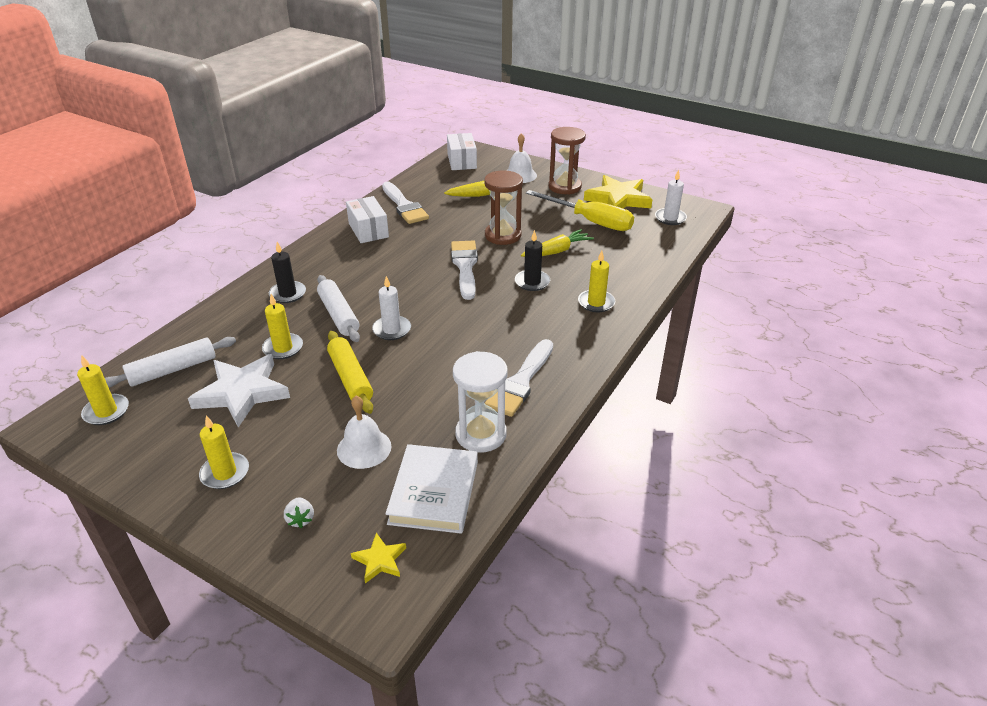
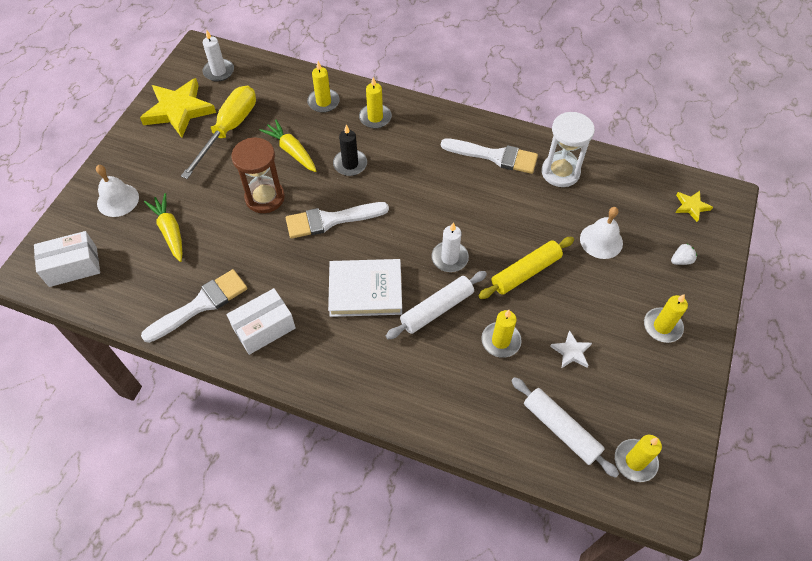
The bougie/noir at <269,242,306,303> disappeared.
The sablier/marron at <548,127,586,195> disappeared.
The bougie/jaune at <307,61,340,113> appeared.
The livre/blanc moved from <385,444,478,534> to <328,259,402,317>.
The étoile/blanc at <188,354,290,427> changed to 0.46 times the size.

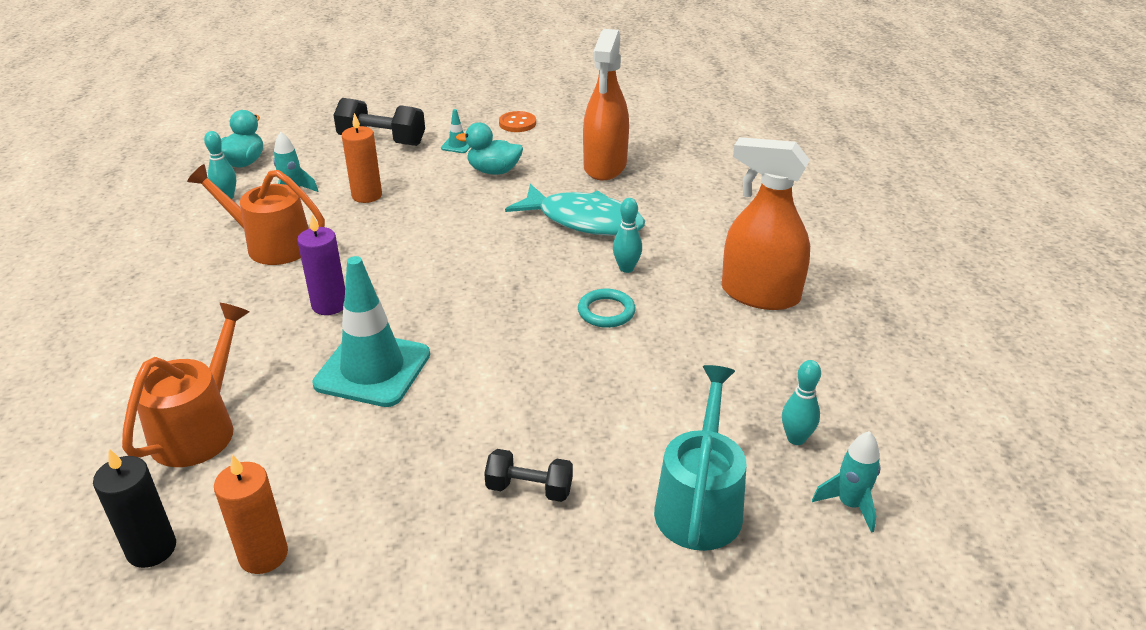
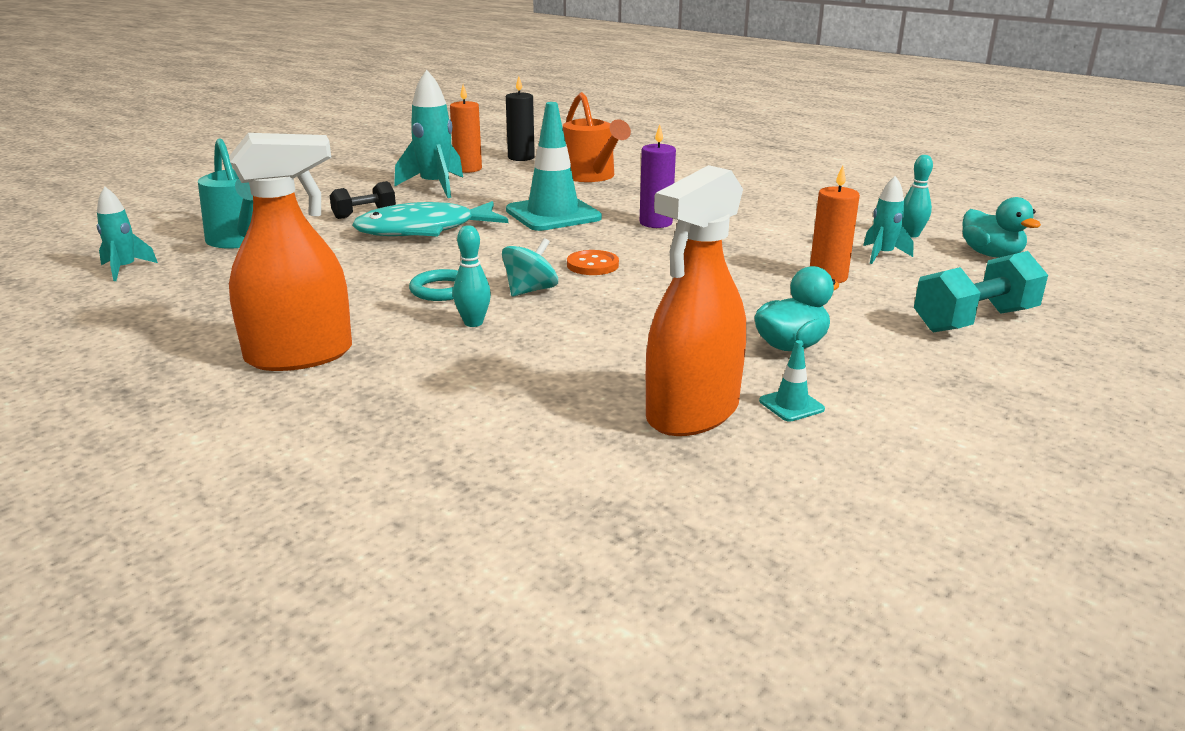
The arrosoir/orange at <187,164,325,265> disappeared.
The quille/turquoise at <782,360,821,445> disappeared.
The fusée/turquoise at <394,70,463,198> appeared.
The toupie/turquoise at <502,238,558,297> appeared.
The cône de chantier/turquoise moved from <441,109,470,153> to <759,340,825,422>.
The bouton/orange moved from <499,111,536,132> to <567,250,619,275>.
The poisson/turquoise moved from <505,184,645,236> to <352,201,508,236>.
The haltère/noir at <334,98,425,146> became the haltère/turquoise at <914,251,1048,333>.
The vaporisateur/orange at <583,29,629,180> turned 105 degrees counterclockwise.

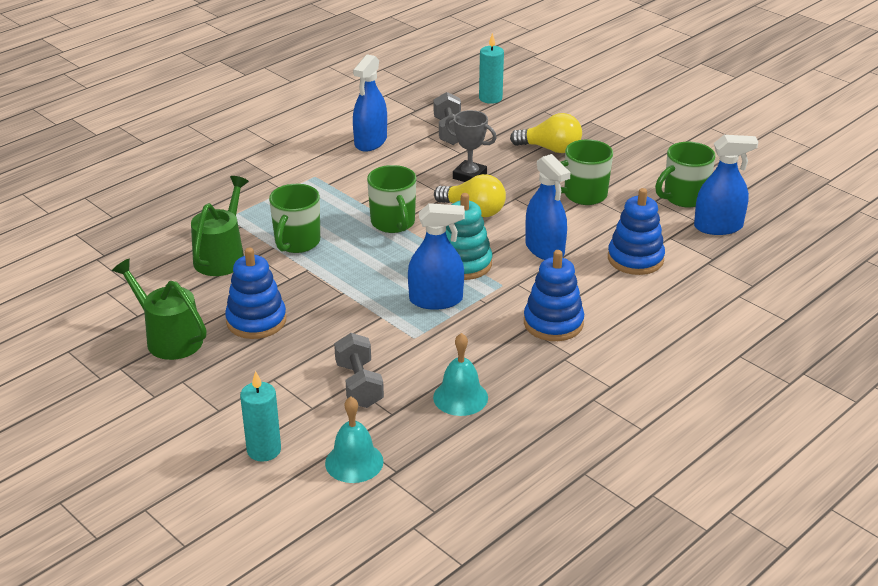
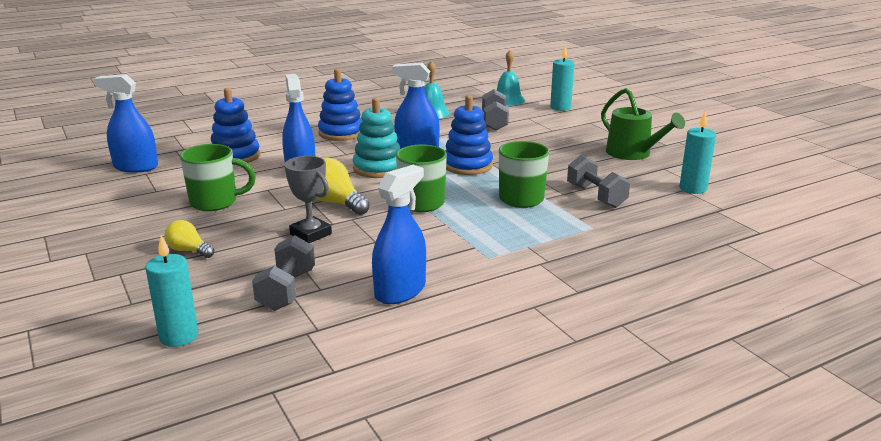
The tasse/vert at <655,142,716,207> disappeared.
The bougie/turquoise at <679,112,716,194> appeared.
The jouet à empiler/bleu moved from <225,247,286,339> to <445,95,493,175>.
The arrosoir/vert at <191,176,249,276> was replaced by the haltère/gris at <567,155,630,208>.
The ampoule/jaune at <510,113,582,153> changed to 0.62 times the size.

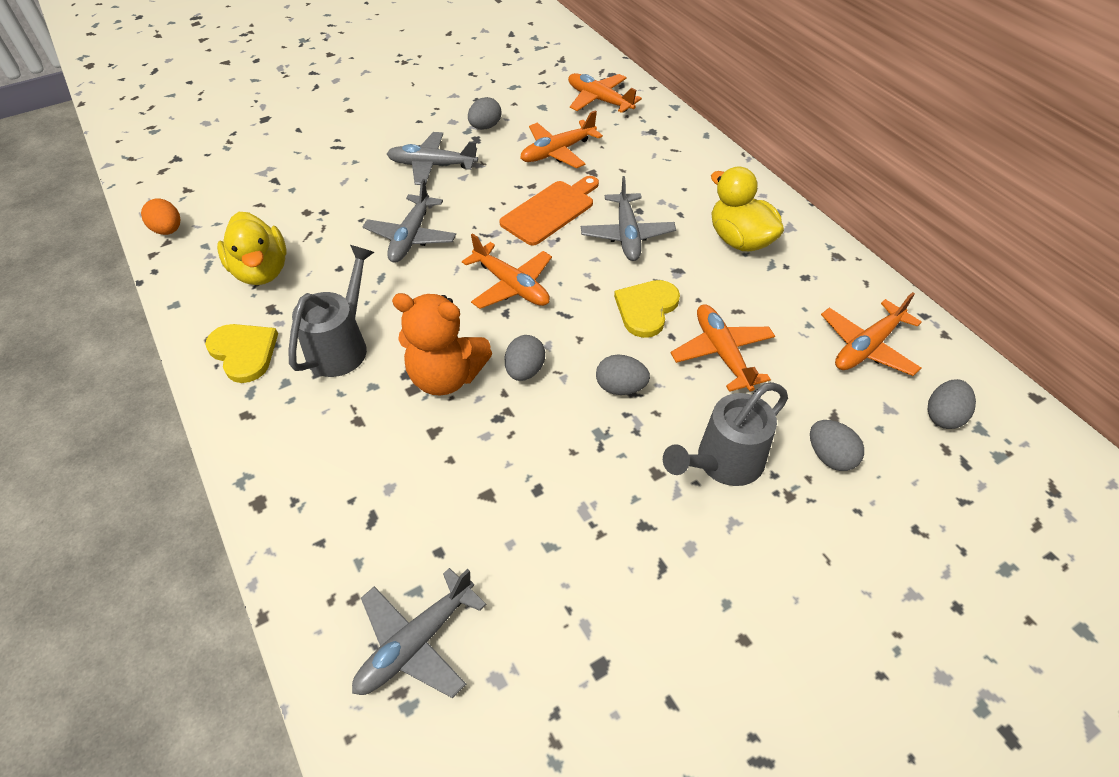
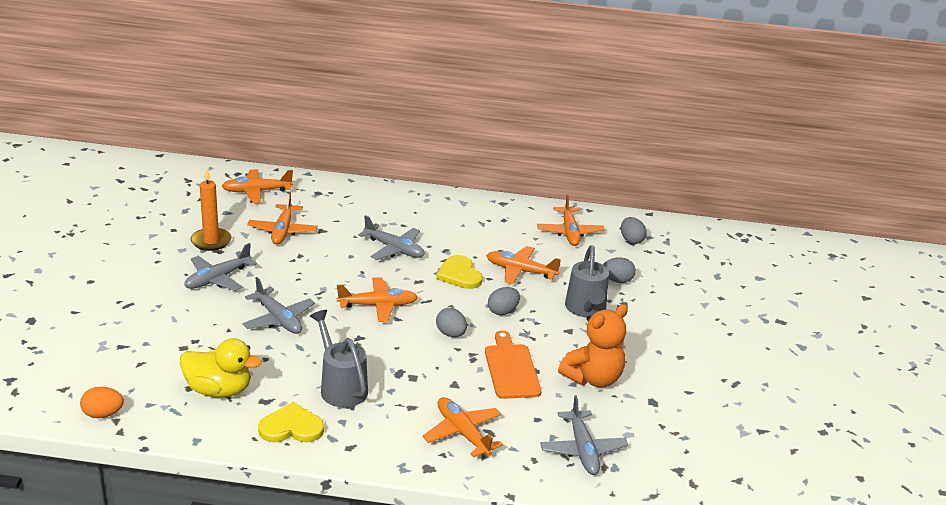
The canard/jaune at <711,166,784,251> disappeared.
The avion/orange at <423,397,503,458> appeared.
The ours en peluche/orange moved from <392,293,492,396> to <558,304,628,388>.
The planche à découper/orange moved from <499,176,599,245> to <485,331,542,399>.
The œuf/gris at <468,97,502,129> was replaced by the bougie/orange at <191,168,232,251>.

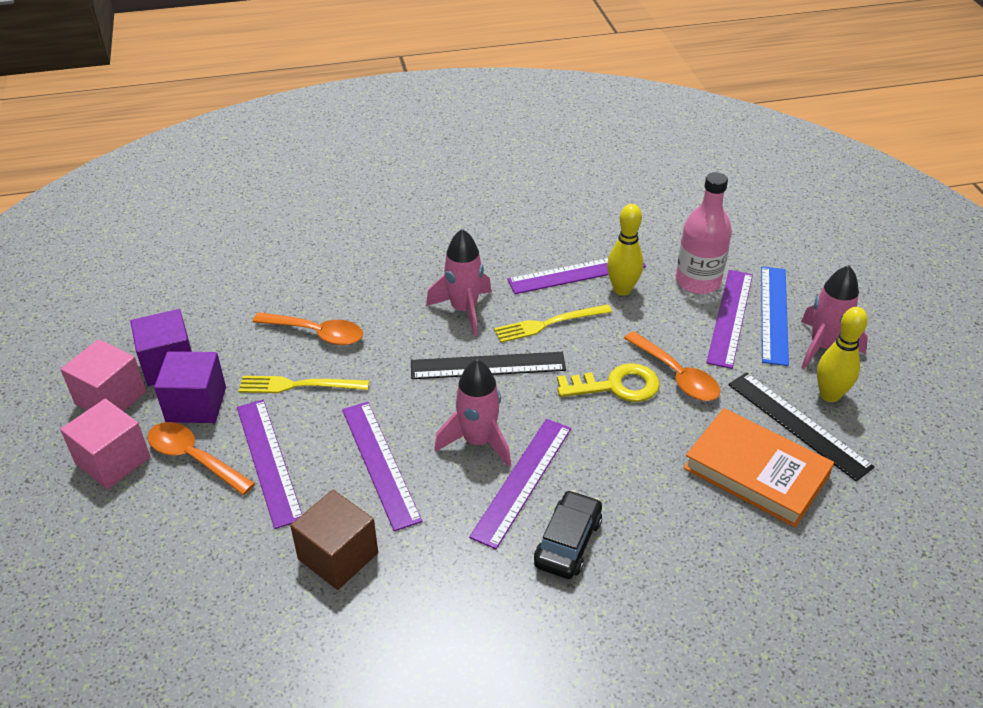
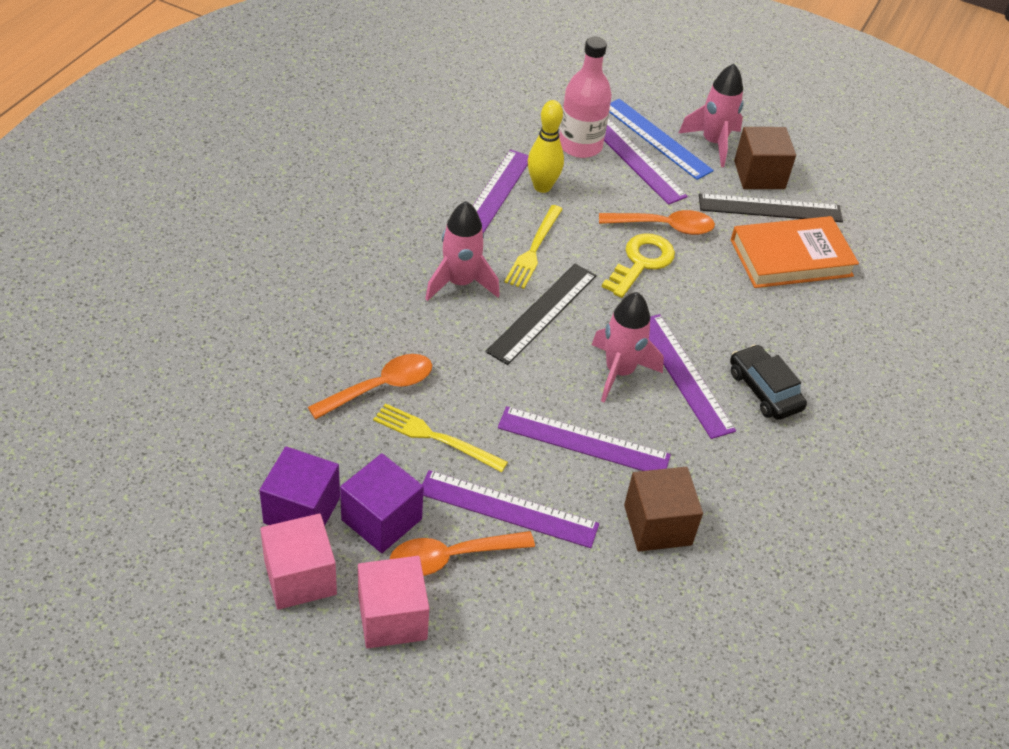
The quille/jaune at <817,307,868,402> was replaced by the cube/marron at <734,127,796,189>.
The fourchette/jaune at <239,376,369,393> turned 75 degrees clockwise.

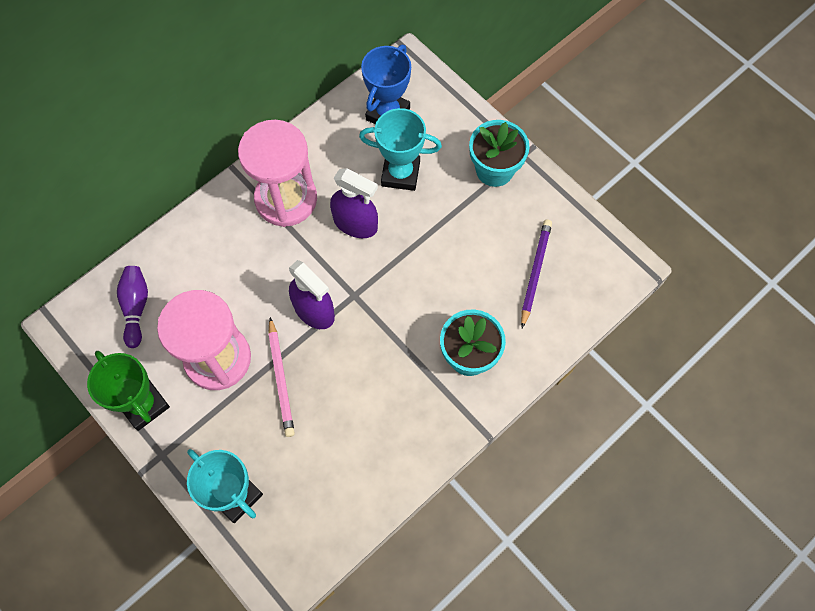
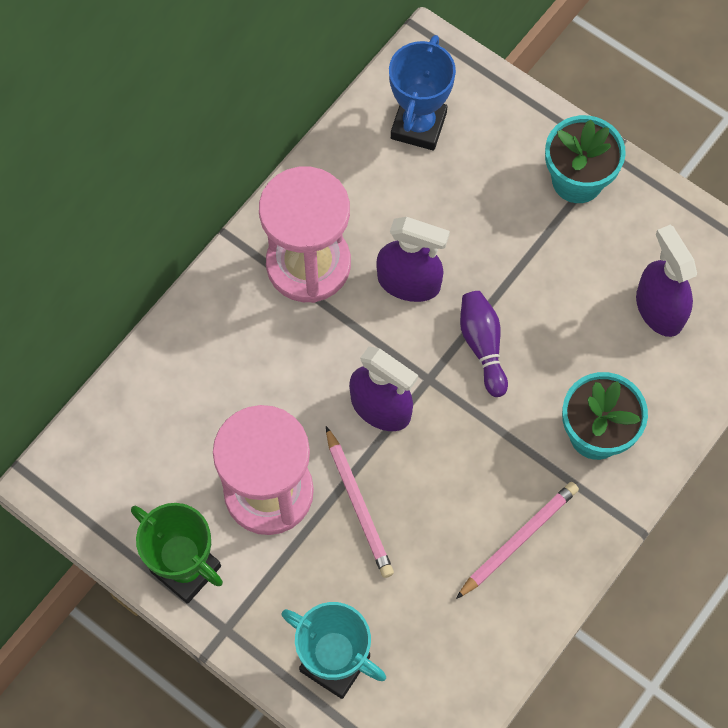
The trophée/turquoise at <359,108,442,191> disappeared.
The crayon/rose at <456,482,579,599> appeared.
The quille/violet moved from <117,266,148,348> to <460,291,508,397>.
The crayon/violet at <521,219,552,328> was replaced by the vaporisateur/violet at <636,225,697,337>.

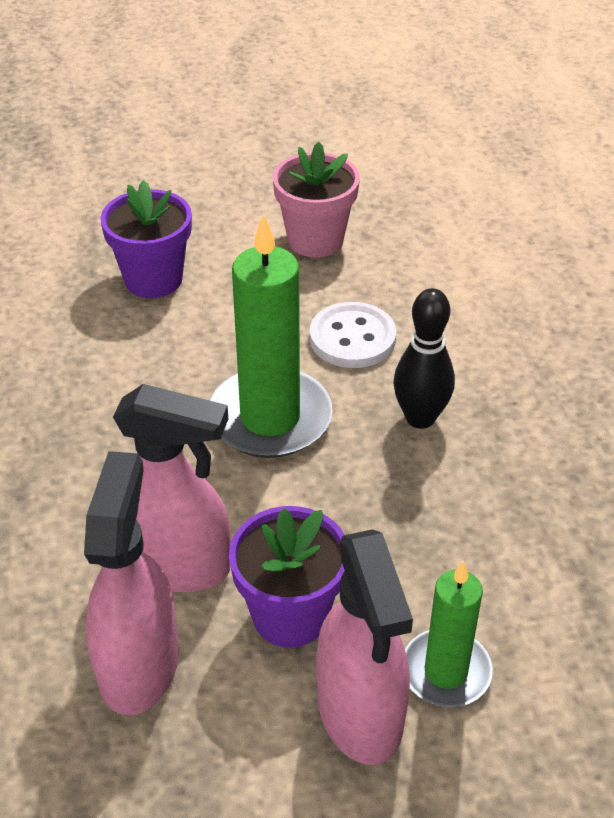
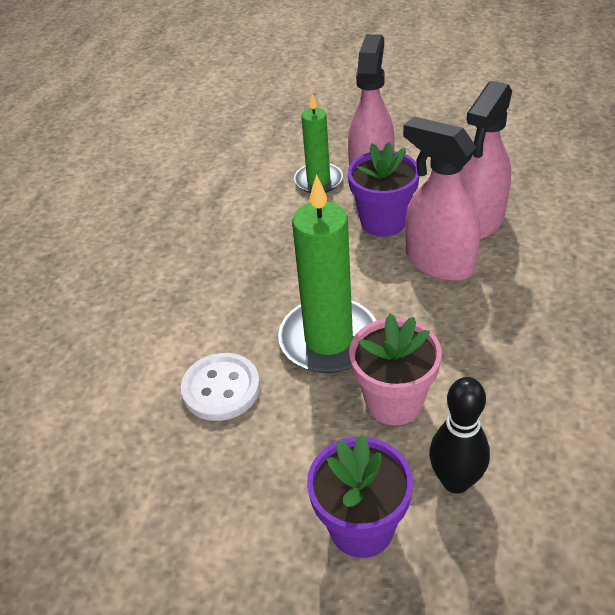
The pot de fleurs/rose moved from <273,142,360,257> to <349,314,442,425>.
The quille/noir moved from <393,288,455,429> to <429,377,490,494>.

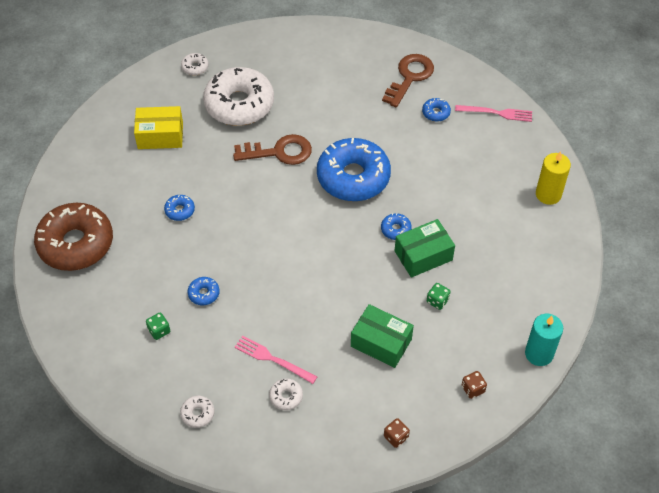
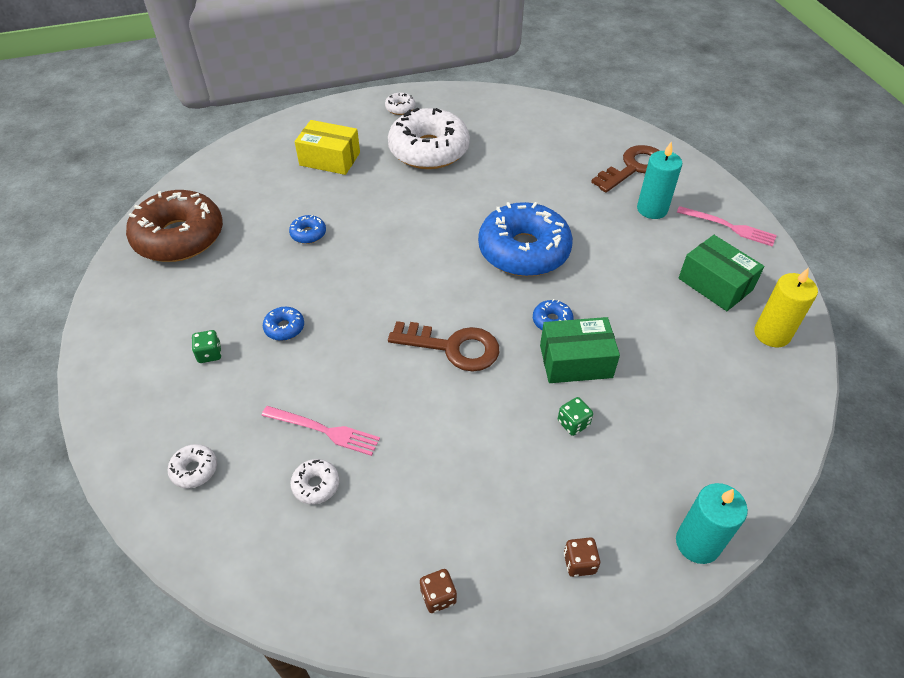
The clé/marron moved from <233,134,312,165> to <388,321,499,372>.
The boîte/vert moved from <351,304,414,368> to <678,235,764,311>.
The beignet/bleu at <422,98,451,122> was replaced by the bougie/turquoise at <637,141,682,219>.
The fourchette/rose at <235,336,317,384> turned 150 degrees clockwise.

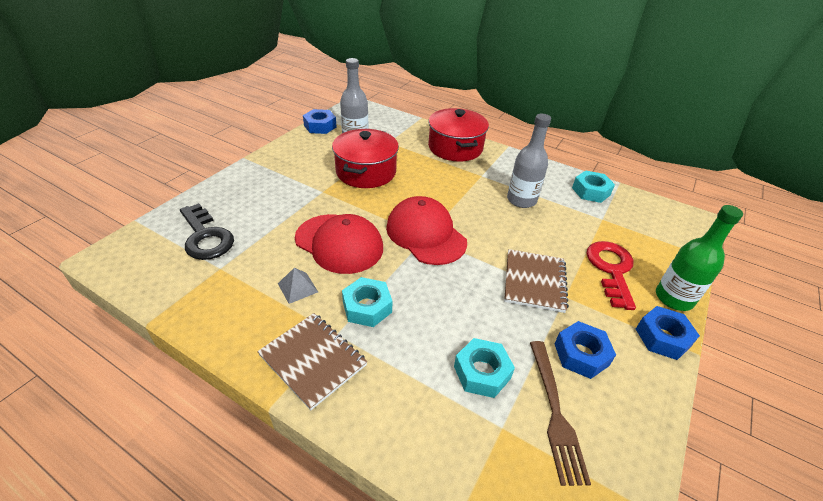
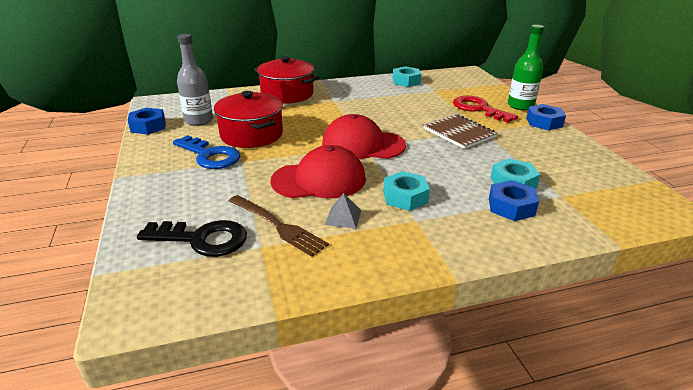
The carnet/marron at <257,313,368,410> disappeared.
The bouteille/gris at <507,114,551,208> disappeared.
The clé/bleu at <173,135,240,169> appeared.
The fourchette/marron moved from <530,341,591,486> to <229,195,329,257>.
The écrou/bleu moved from <555,321,616,379> to <489,180,539,221>.

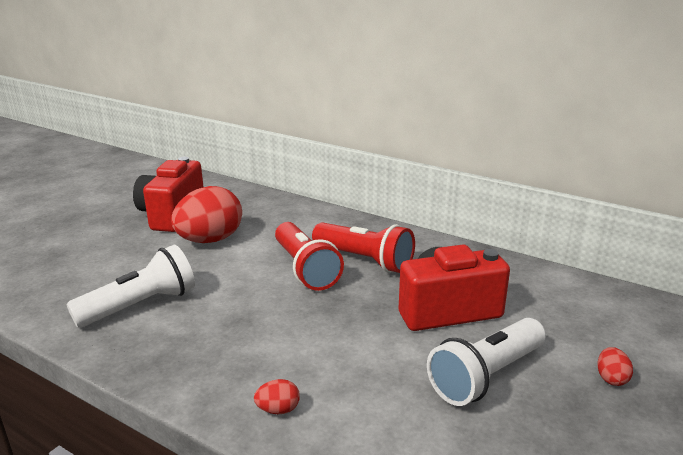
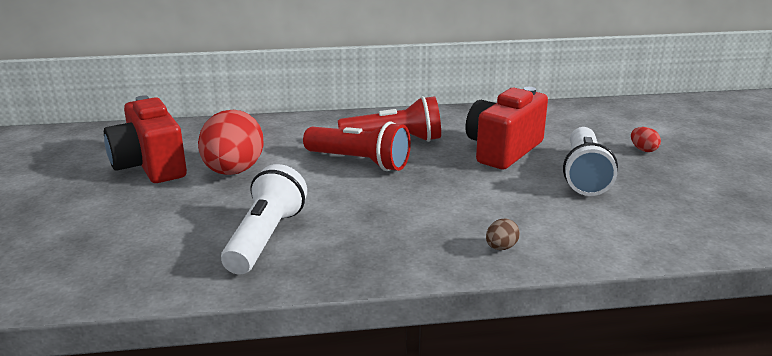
The œuf/rouge at <254,379,300,414> became the œuf/marron at <486,218,520,250>.

